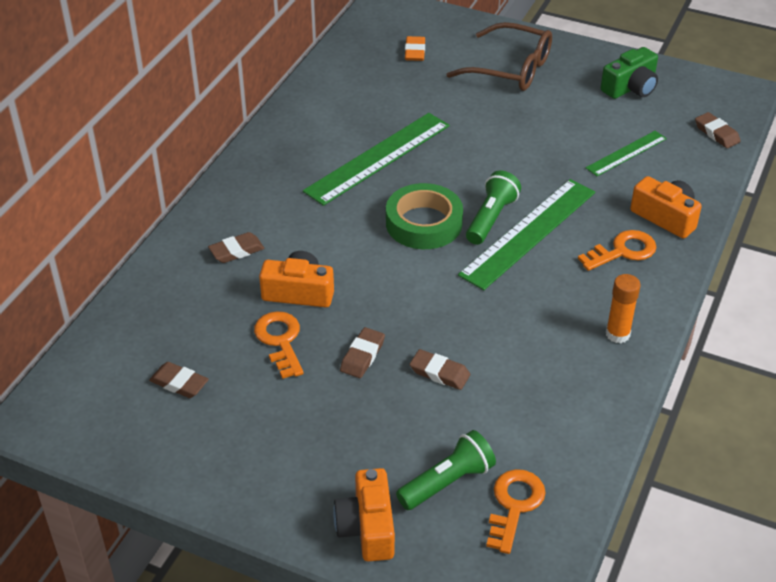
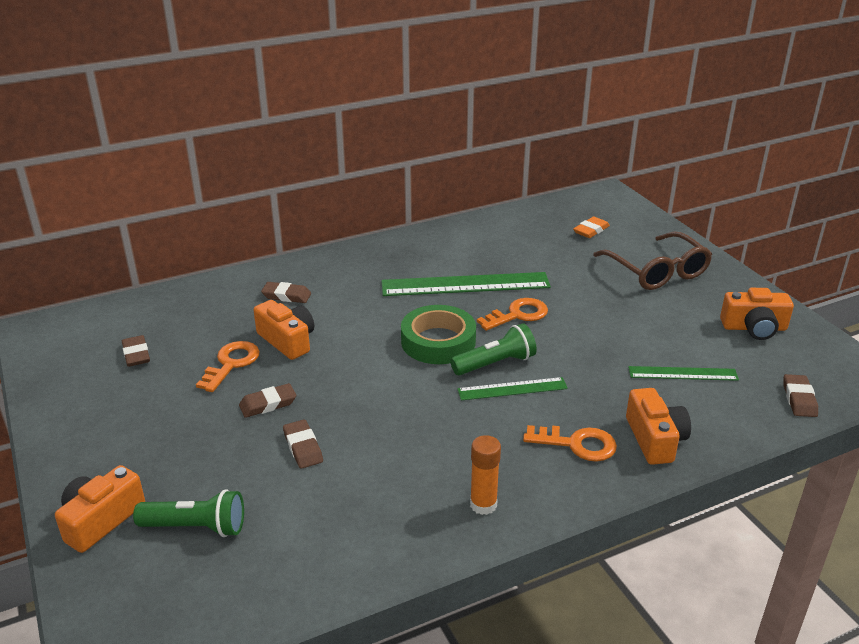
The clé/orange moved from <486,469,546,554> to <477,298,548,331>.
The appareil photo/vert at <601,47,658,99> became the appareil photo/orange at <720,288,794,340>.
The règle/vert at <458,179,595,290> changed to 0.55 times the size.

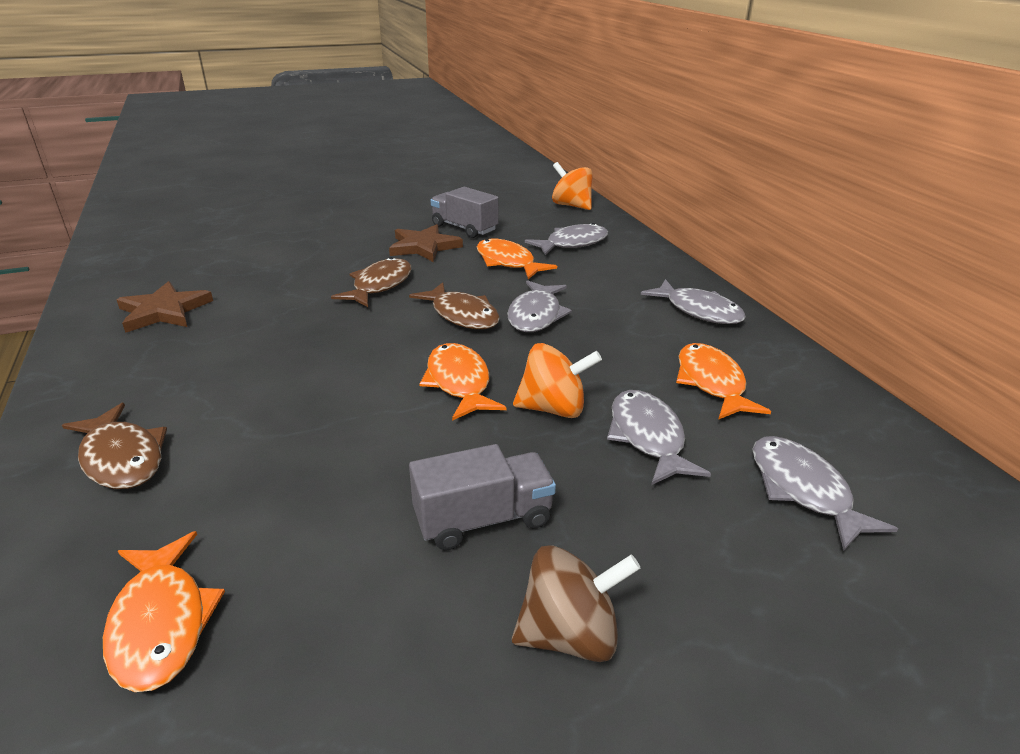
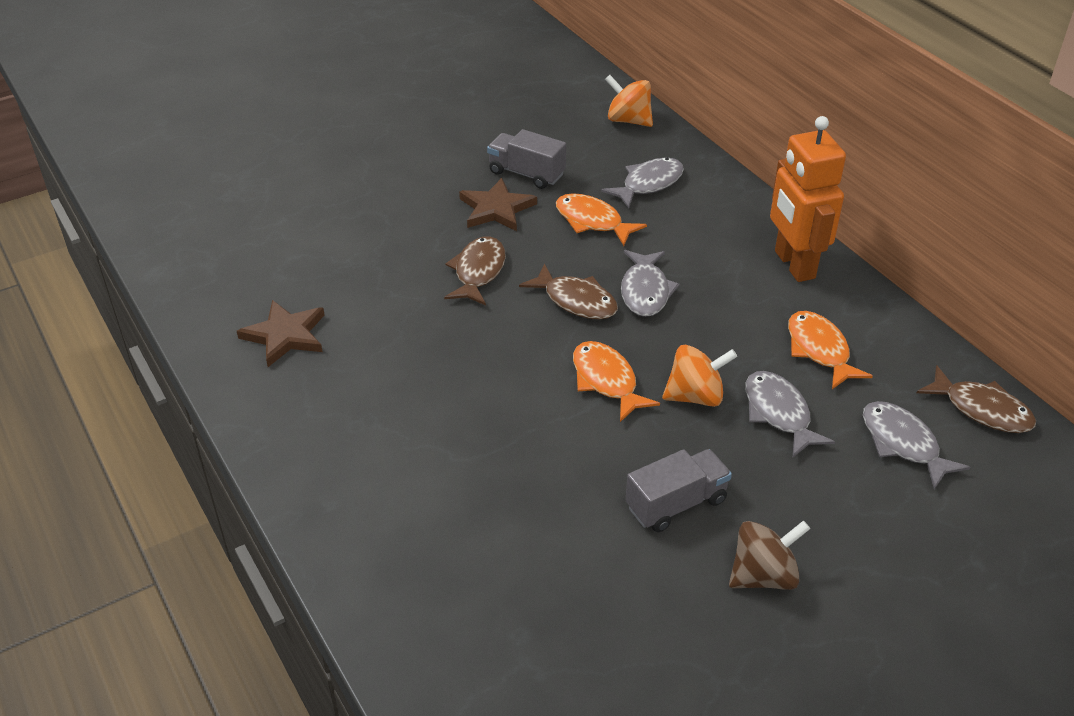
The poisson/orange at <103,531,225,692> disappeared.
The poisson/marron moved from <62,403,167,489> to <917,365,1036,433>.
The poisson/gris at <641,279,746,324> was replaced by the robot/orange at <770,116,846,282>.

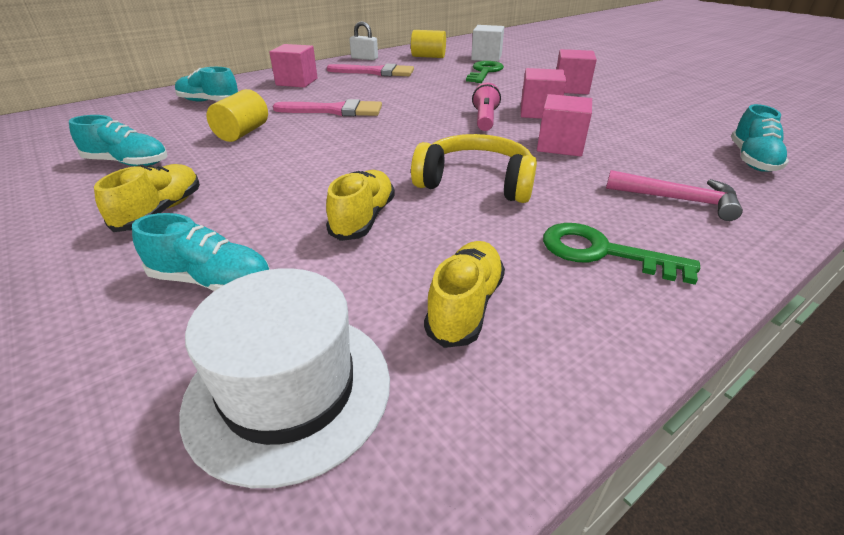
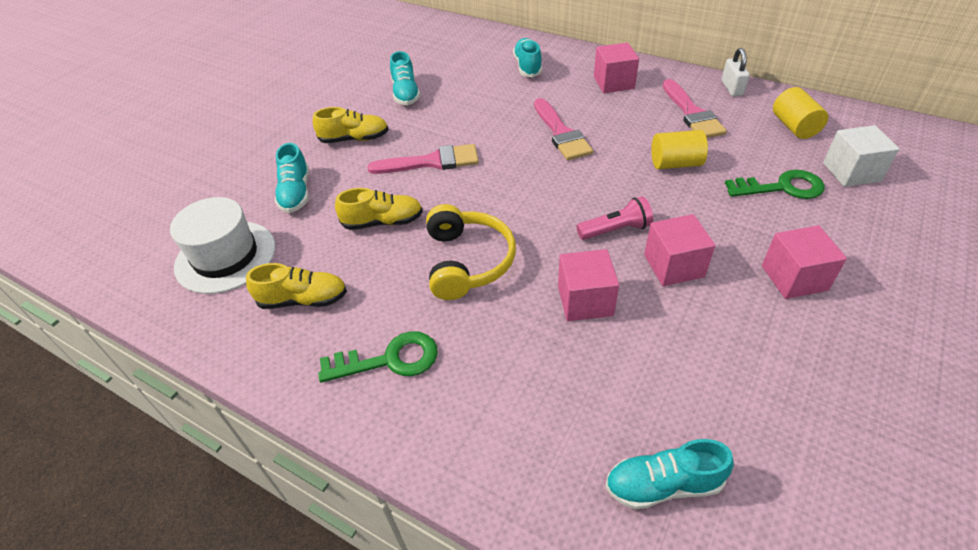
The marteau/rose at <606,170,743,221> disappeared.
The pinceau/rose at <367,144,479,174> appeared.
The cylindre/jaune moved from <206,89,268,142> to <651,130,708,169>.
The clé/vert at <543,223,700,285> turned 75 degrees clockwise.

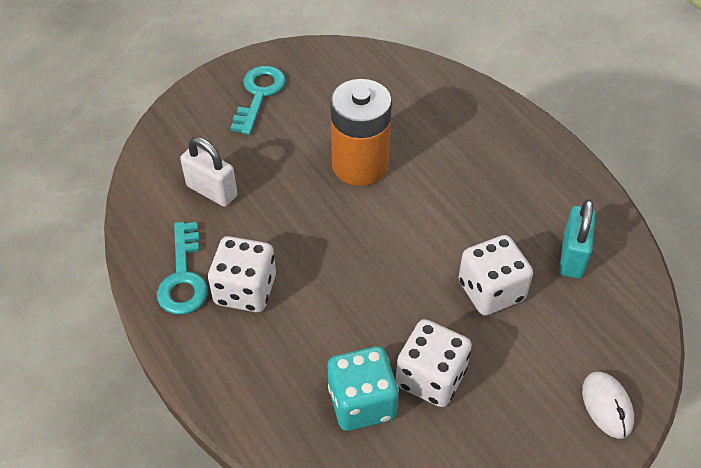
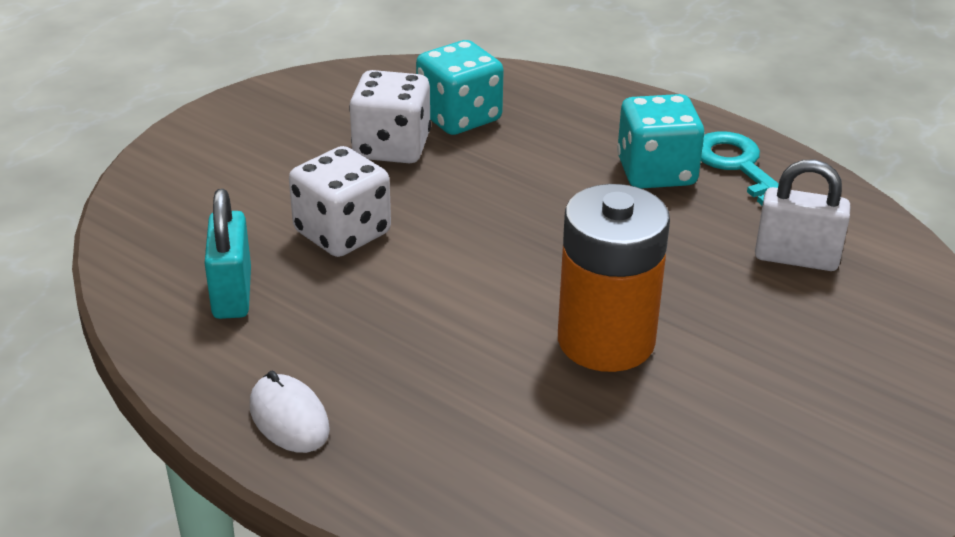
The clé/turquoise at <231,66,286,135> disappeared.
The souris/blanc moved from <582,372,634,439> to <250,371,330,453>.
The dé/blanc at <208,236,276,312> became the dé/turquoise at <617,94,704,189>.

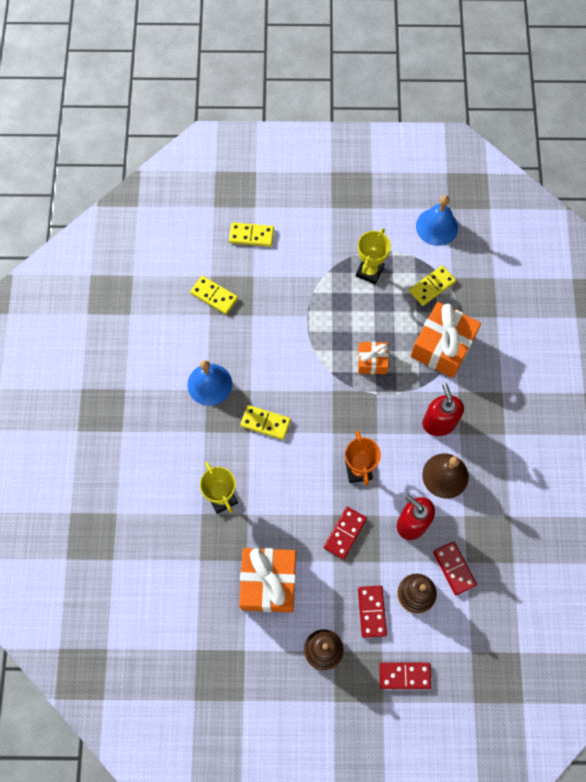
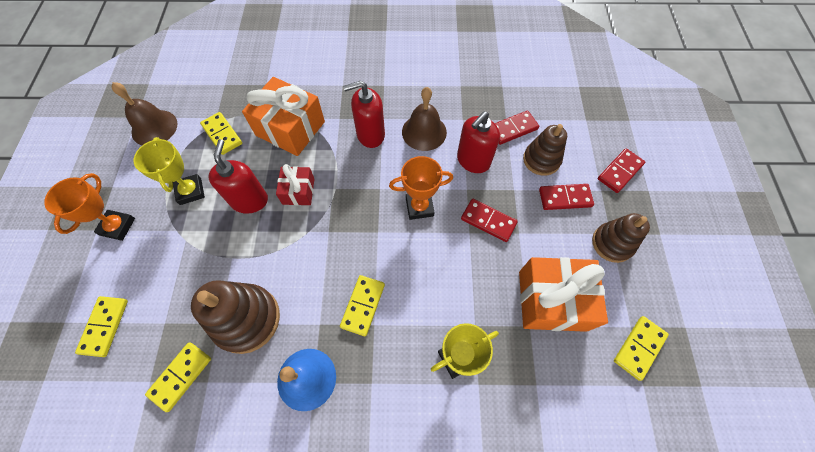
The trophée/orange at <44,173,135,241> appeared.
The jouet à empiler/marron at <191,280,280,354> appeared.
The distributeur de savon/rouge at <209,139,268,214> appeared.
The domino/jaune at <614,316,669,381> appeared.
The cadeau/orange at <358,342,389,374> became the cadeau/rouge at <276,164,314,205>.
The cloche/bleu at <416,195,458,246> became the cloche/marron at <112,82,178,145>.
The trophée/jaune at <356,228,391,284> turned 45 degrees clockwise.
The domino/rouge at <380,663,431,689> turned 45 degrees clockwise.

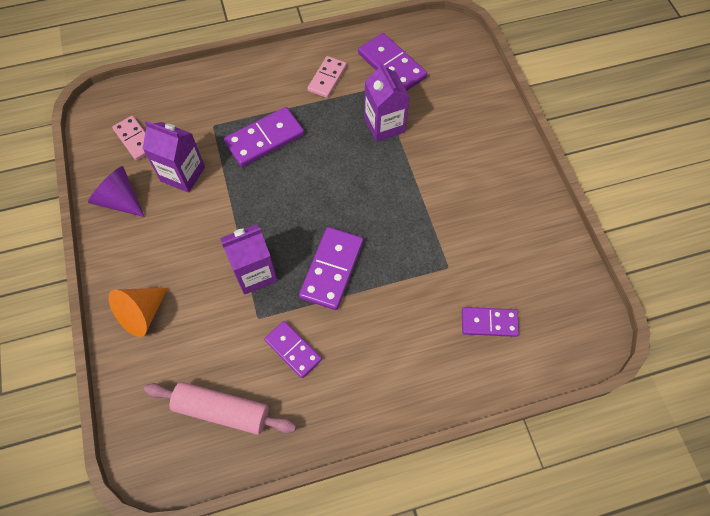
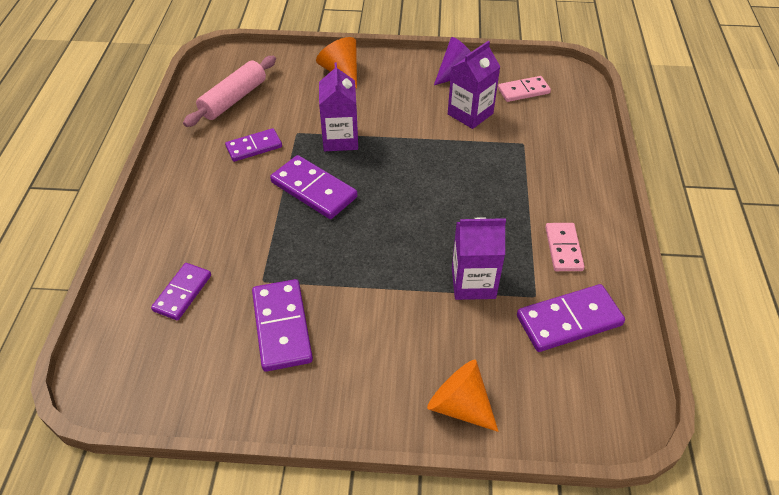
The cône/orange at <427,360,499,432> appeared.
The domino/violet moved from <224,107,304,167> to <252,279,313,372>.
The domino/rose at <307,56,347,98> turned 45 degrees clockwise.

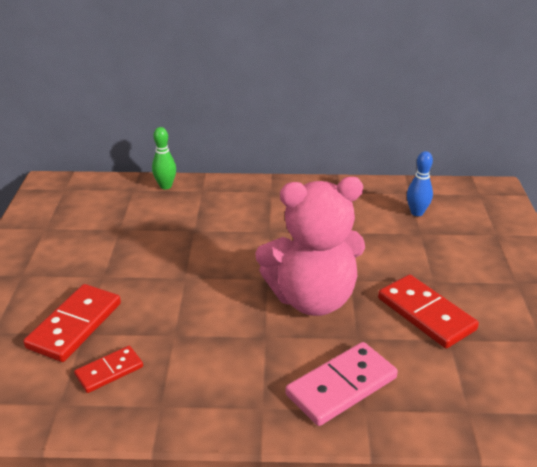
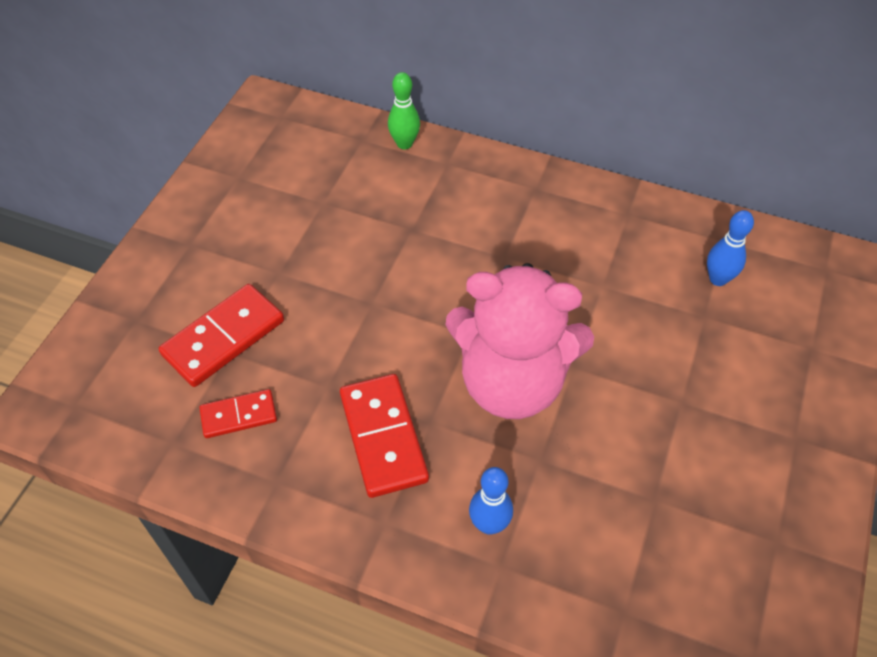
The domino/rouge moved from <378,274,479,349> to <340,374,429,498>.
The domino/rose at <286,342,398,426> was replaced by the quille/bleu at <469,467,513,535>.

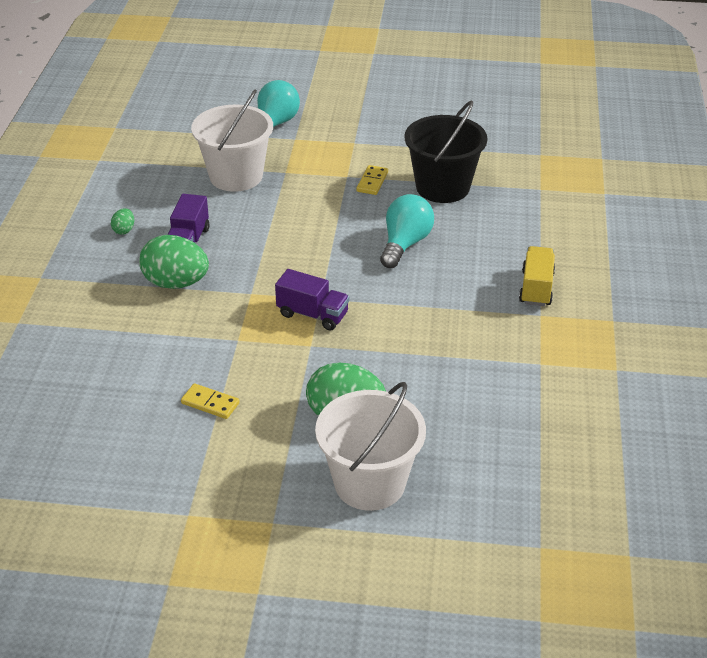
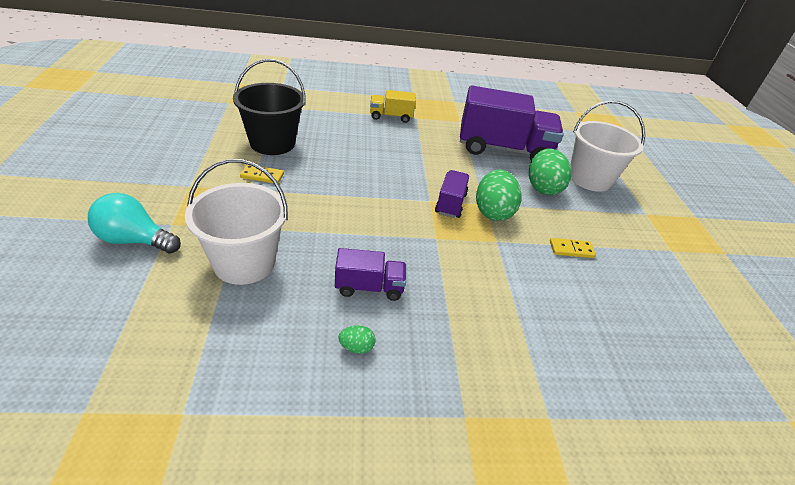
The ampoule/turquoise at <380,194,434,268> disappeared.
The camion/violet at <460,85,564,161> appeared.
The œuf/vert moved from <139,235,209,289> to <476,169,522,221>.
The domino/jaune at <181,383,240,419> turned 75 degrees clockwise.

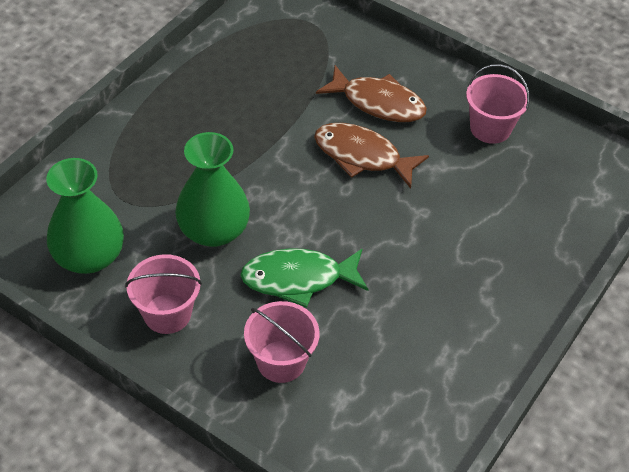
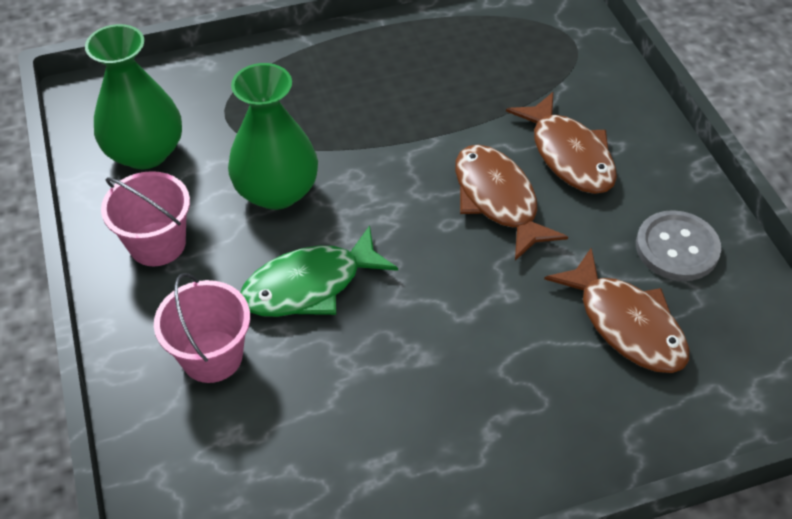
The poisson/marron at <544,248,690,373> appeared.
The seau/rose at <466,64,530,144> was replaced by the bouton/gris at <636,210,721,281>.
The poisson/vert at <240,248,369,308> turned 60 degrees counterclockwise.

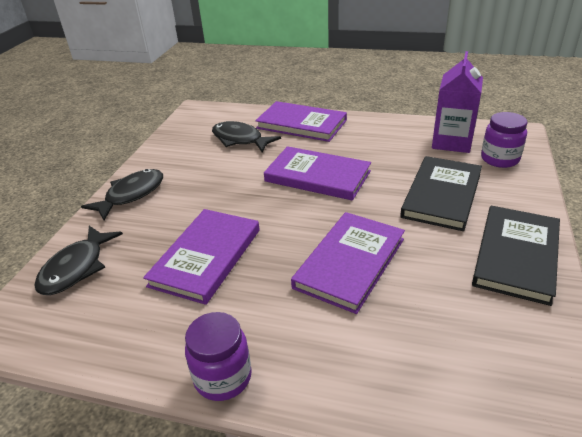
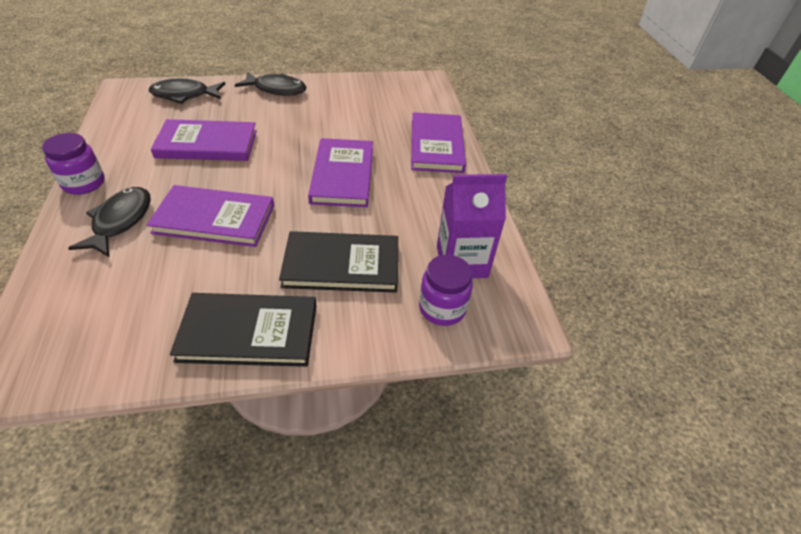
The poisson/noir moved from <212,121,281,152> to <68,187,151,257>.

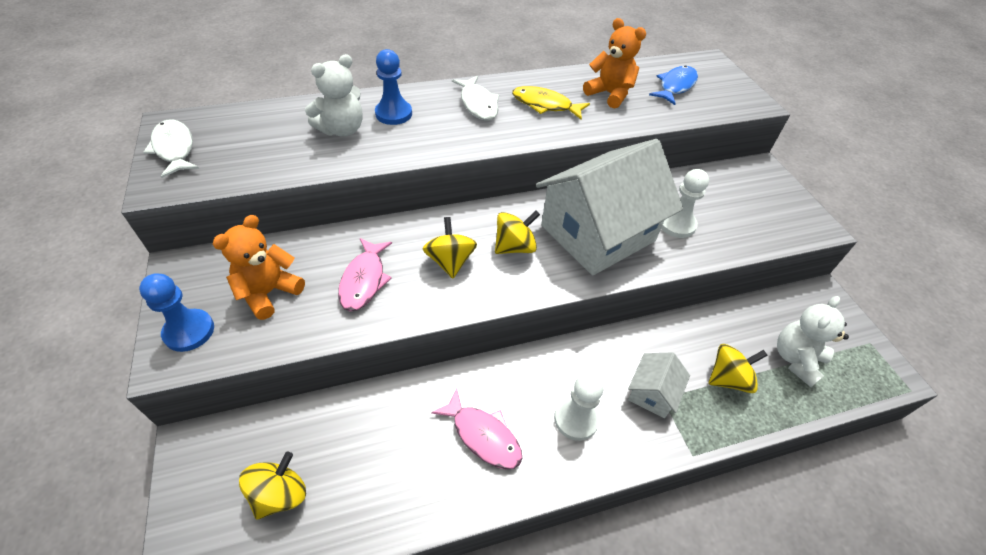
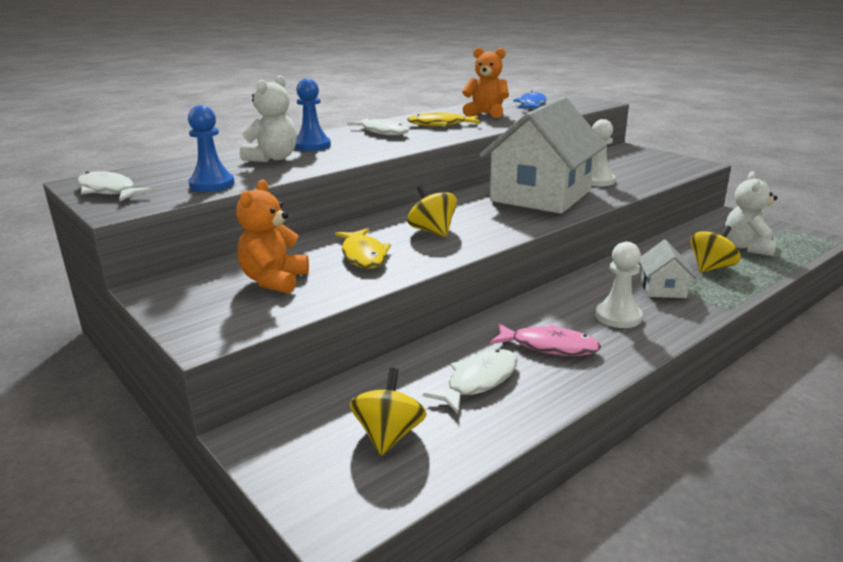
The toupie/jaune at <495,211,540,254> disappeared.
The poisson/blanc at <423,349,518,414> appeared.
The pion/bleu moved from <139,273,214,352> to <188,105,235,192>.
The poisson/rose at <338,238,392,311> became the poisson/jaune at <335,228,391,268>.

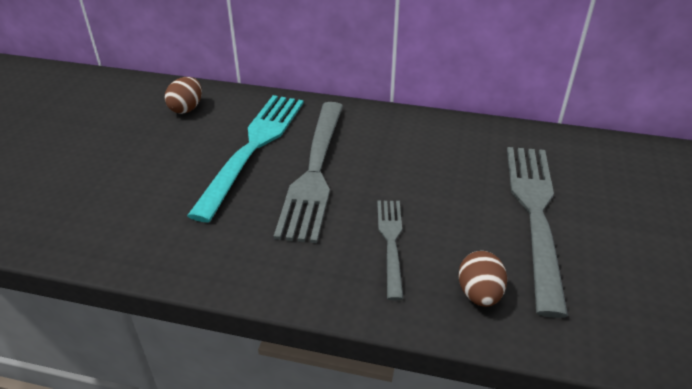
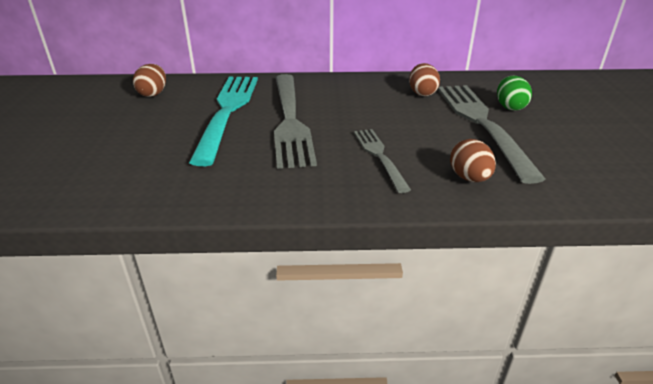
The œuf/marron at <409,63,440,96> appeared.
The œuf/vert at <497,75,532,111> appeared.

